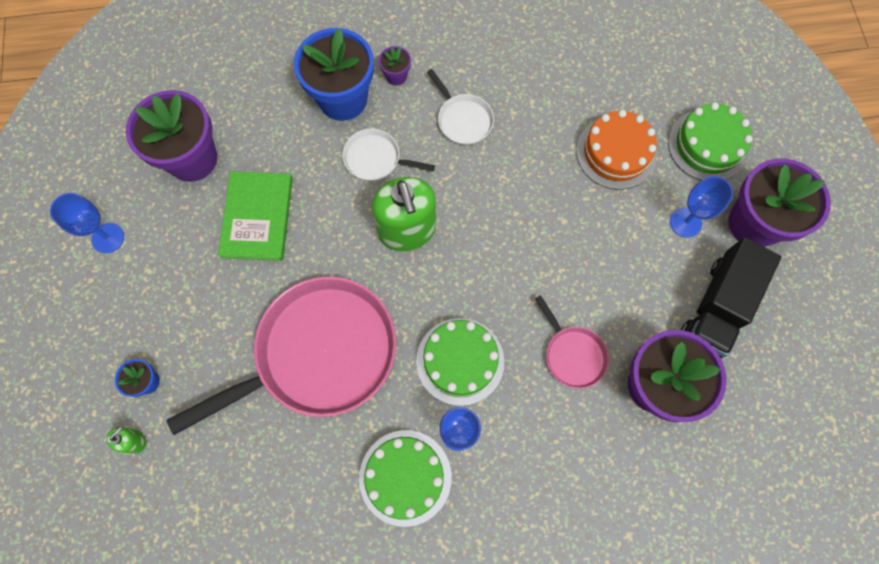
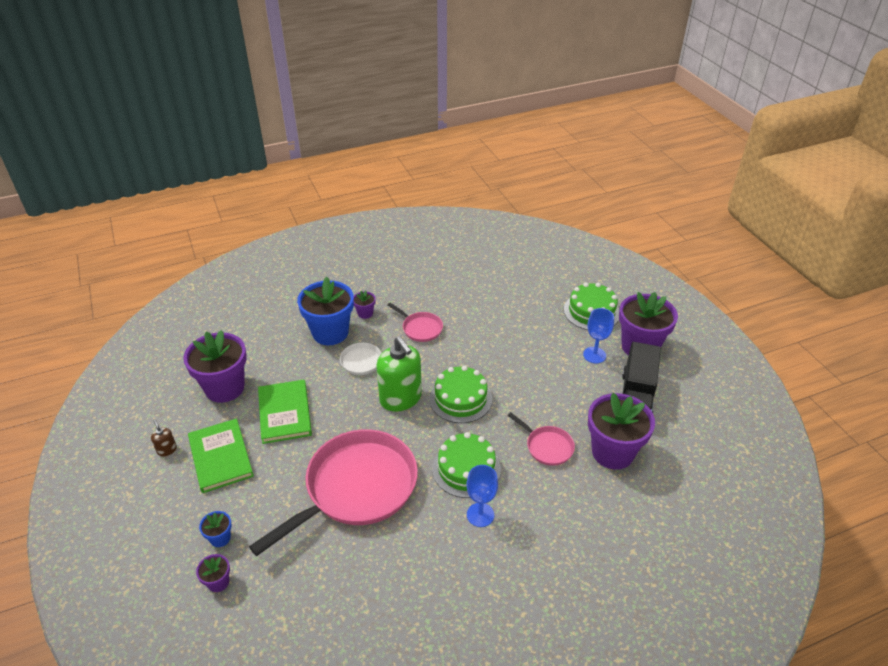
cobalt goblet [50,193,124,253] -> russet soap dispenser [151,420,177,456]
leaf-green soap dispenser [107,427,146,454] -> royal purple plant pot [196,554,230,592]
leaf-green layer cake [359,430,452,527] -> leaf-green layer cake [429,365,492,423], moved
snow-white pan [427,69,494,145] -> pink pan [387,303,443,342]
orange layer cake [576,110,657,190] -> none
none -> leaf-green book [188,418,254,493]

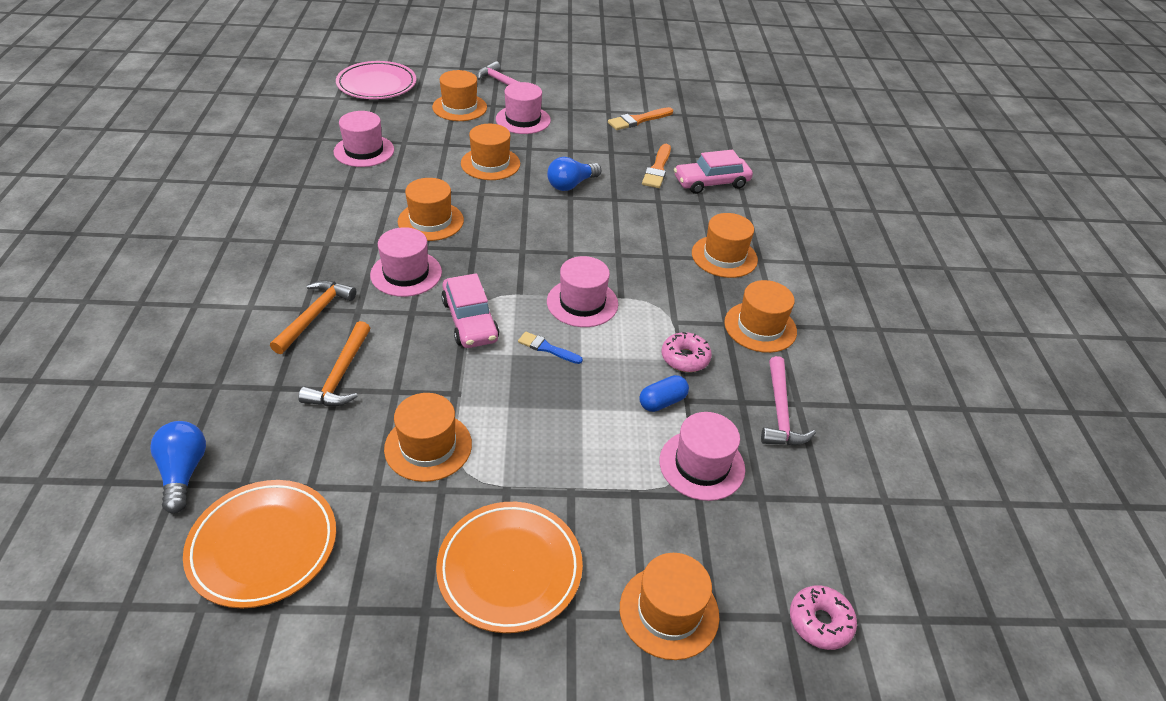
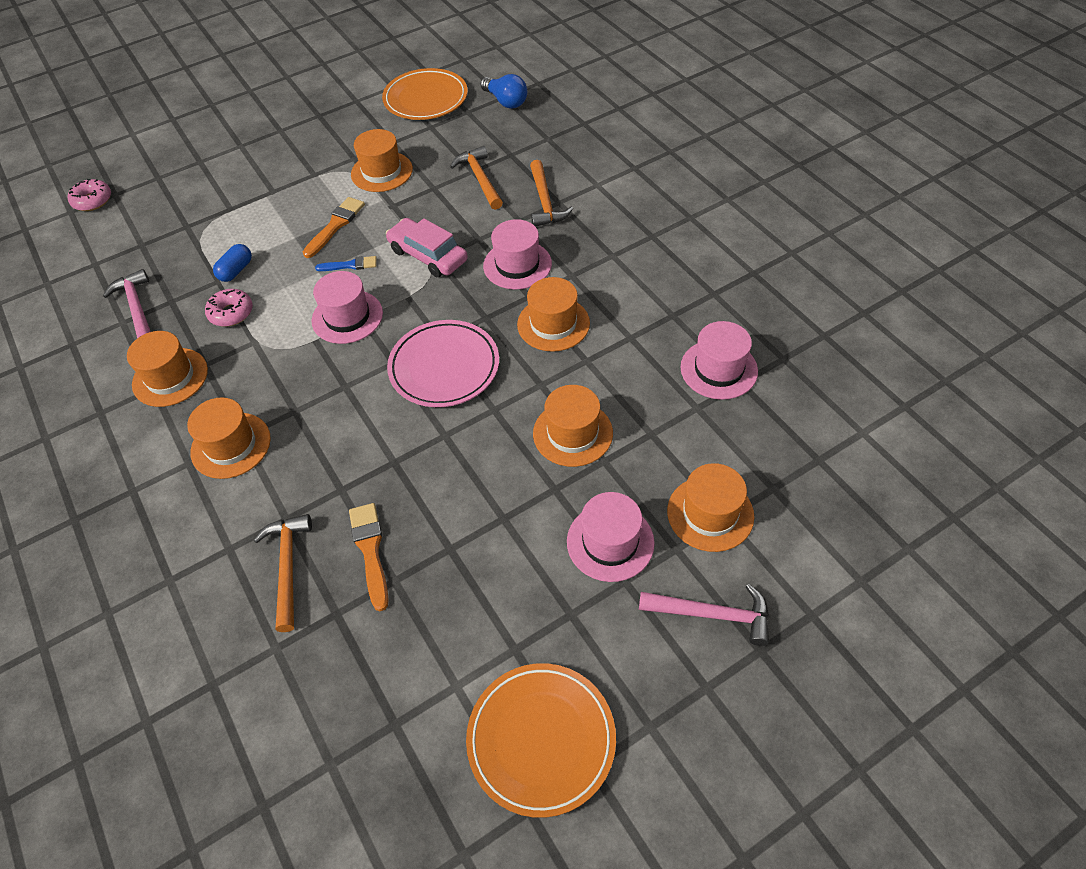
pink flat dish [336,61,416,99] -> pink flat dish [387,320,499,407], moved
orange flat dish [436,502,583,633] -> orange flat dish [466,663,616,818], moved
cobalt bulb [547,157,601,191] -> none
orange paint brush [608,107,673,130] -> orange paint brush [303,197,365,258], moved
orange tall hat [620,553,719,660] -> none
pink tall hat [659,412,745,501] -> none
pink car [674,150,753,194] -> orange carpenter's hammer [254,514,312,632]

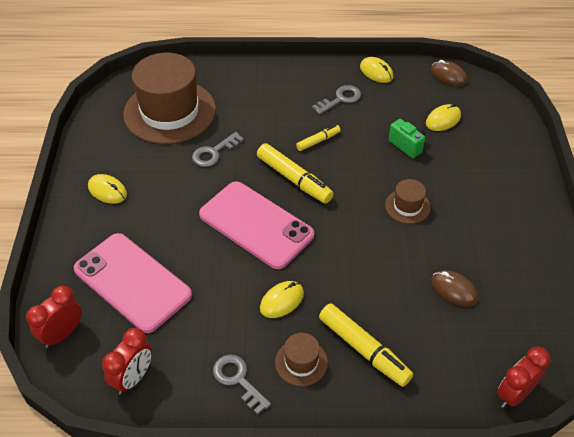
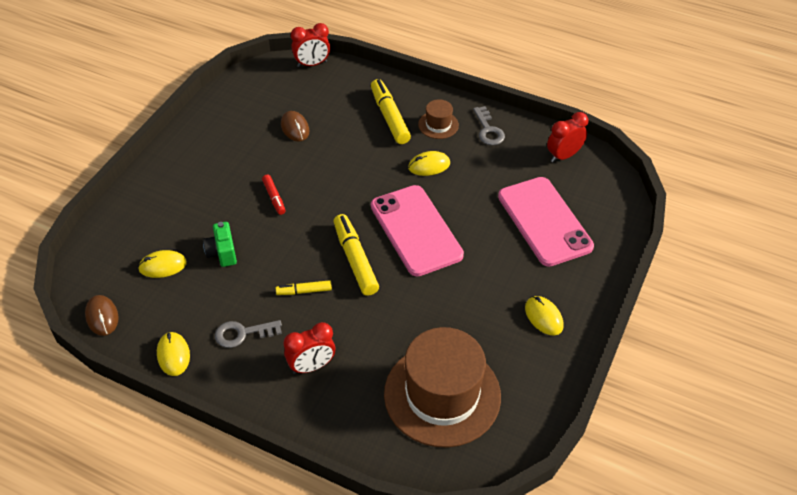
crimson bedside clock [26,286,82,348] -> crimson bedside clock [284,322,335,374], moved
grey latchkey [192,132,244,167] -> none
russet tall hat [385,179,431,224] -> crimson felt pen [262,174,286,215]

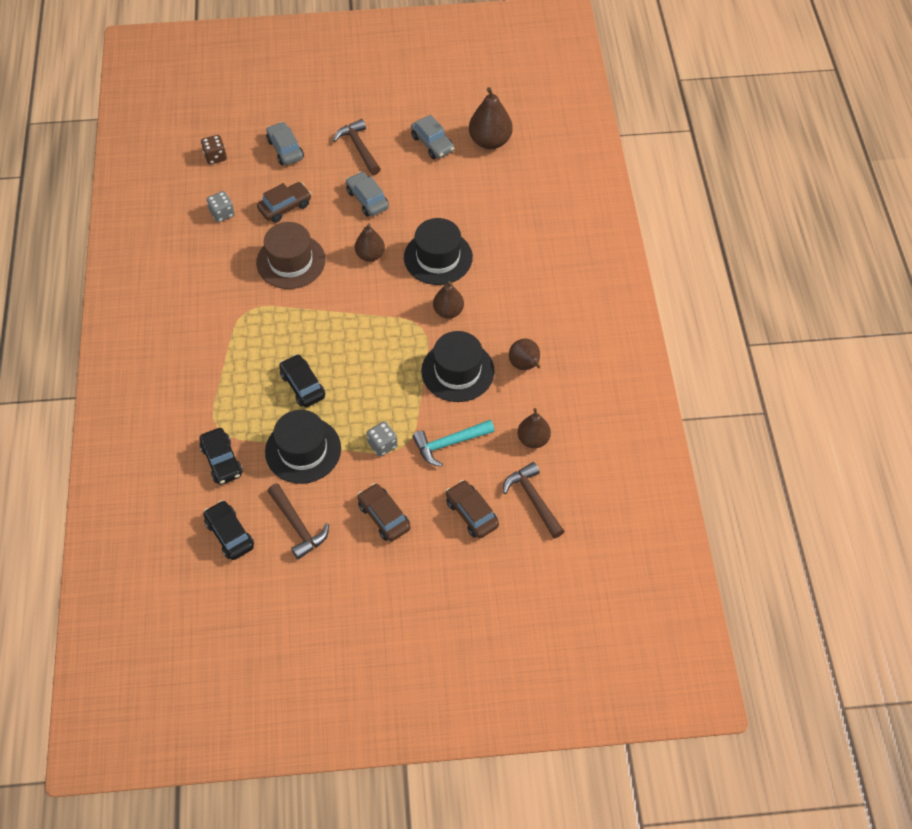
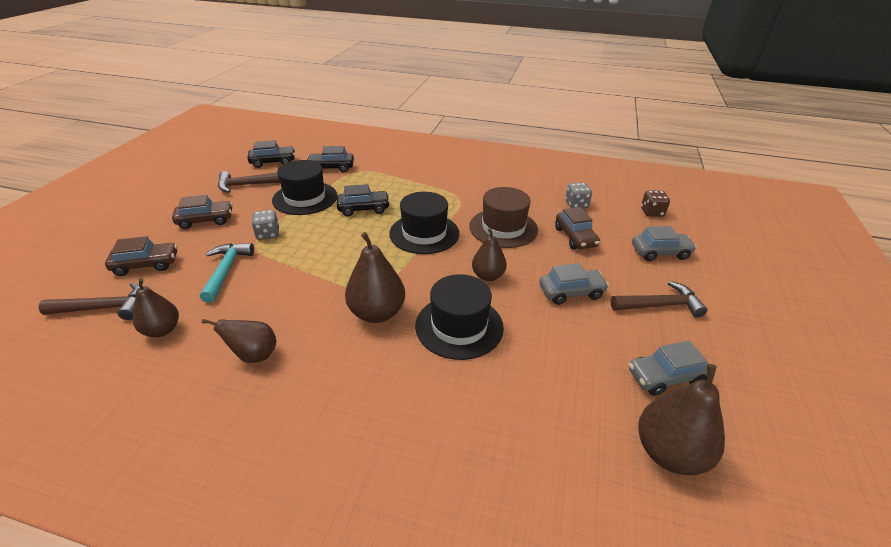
black tall hat [421,331,495,402] -> black tall hat [389,192,459,254], moved
russet pear fruit [433,281,464,319] -> russet pear fruit [345,232,405,323], x1.54

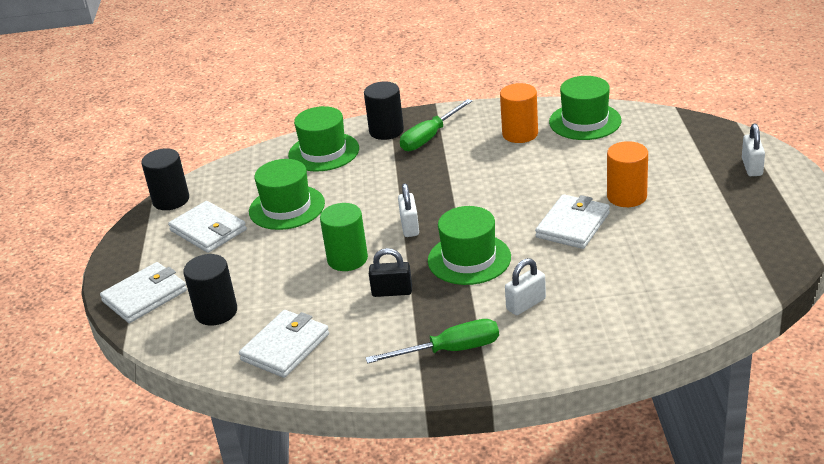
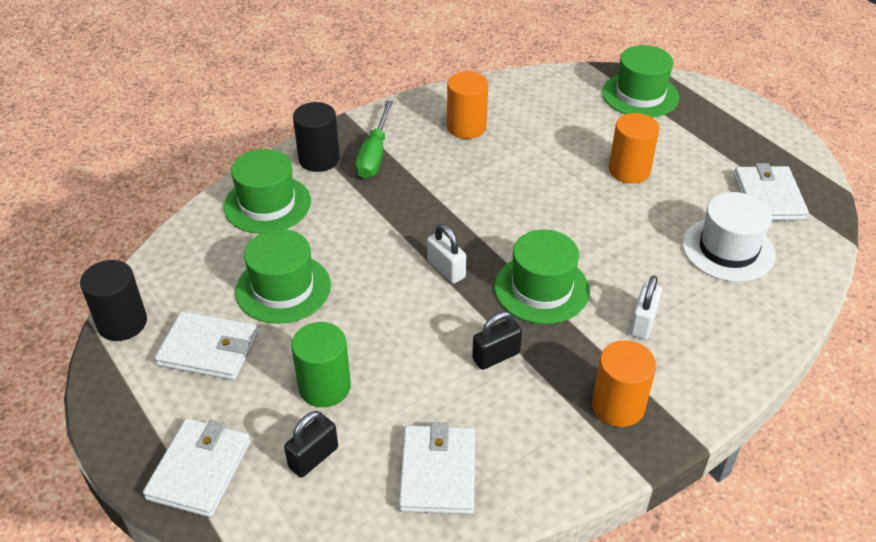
black solid cylinder [183,254,237,326] -> black small lock [284,411,338,478]
leaf-green solid cylinder [320,203,368,271] -> leaf-green solid cylinder [291,322,351,407], moved
leaf-green screwdriver [366,319,499,364] -> orange solid cylinder [592,340,656,427]
snow-white card wallet [535,194,610,249] -> snow-white card wallet [734,163,809,221], moved
leaf-green tall hat [549,76,621,140] -> leaf-green tall hat [602,45,679,117], moved
snow-white small lock [742,123,765,176] -> none
none -> snow-white tall hat [682,192,776,282]

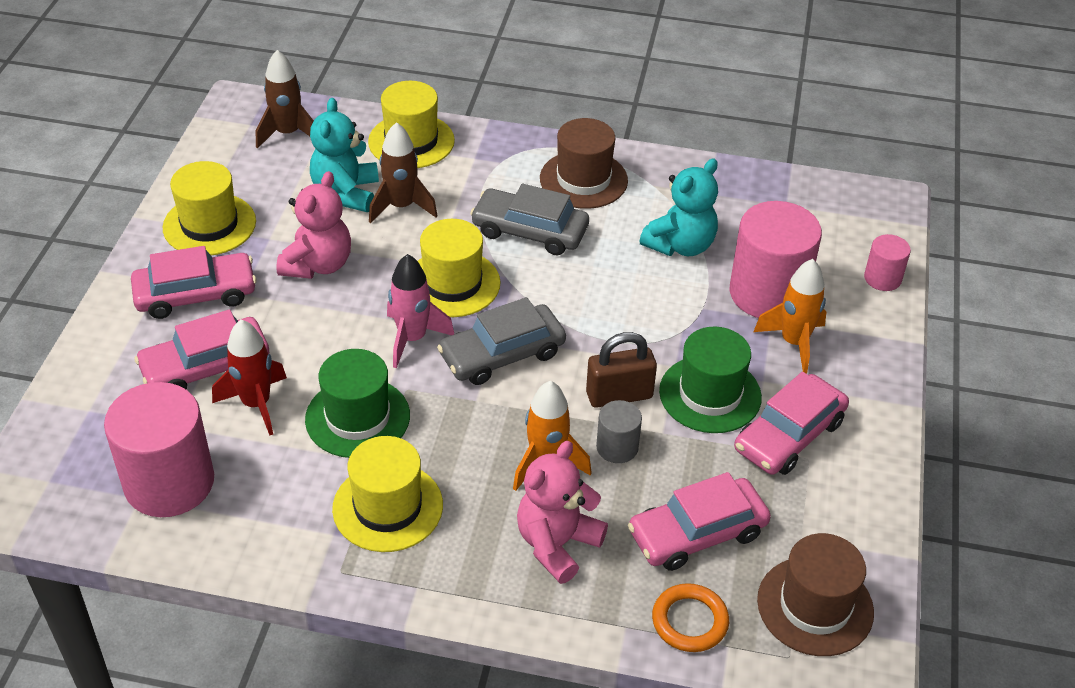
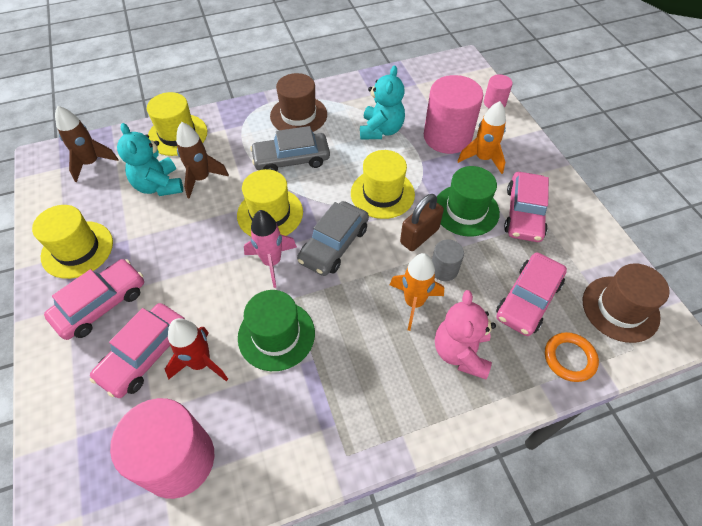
pink stuffed bear [276,171,351,279] -> none
golden tall hat [332,436,443,552] -> golden tall hat [351,150,415,219], moved

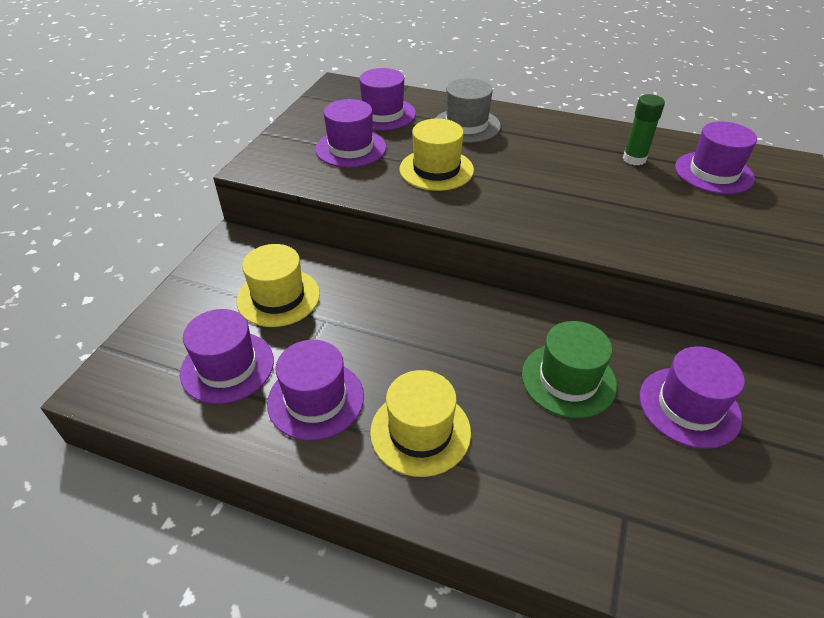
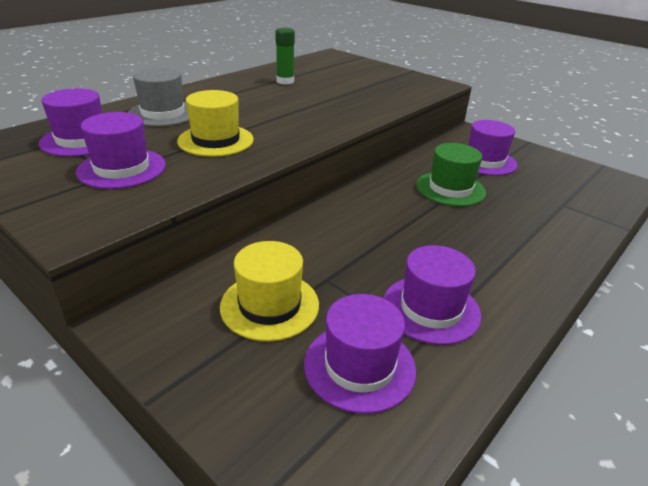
golden tall hat [370,370,471,477] -> none
royal purple tall hat [675,121,757,194] -> none

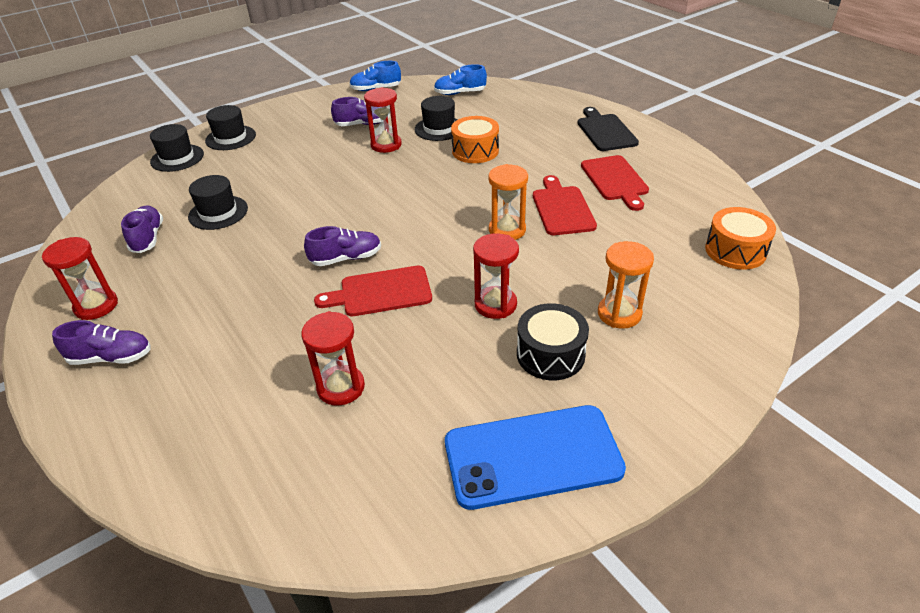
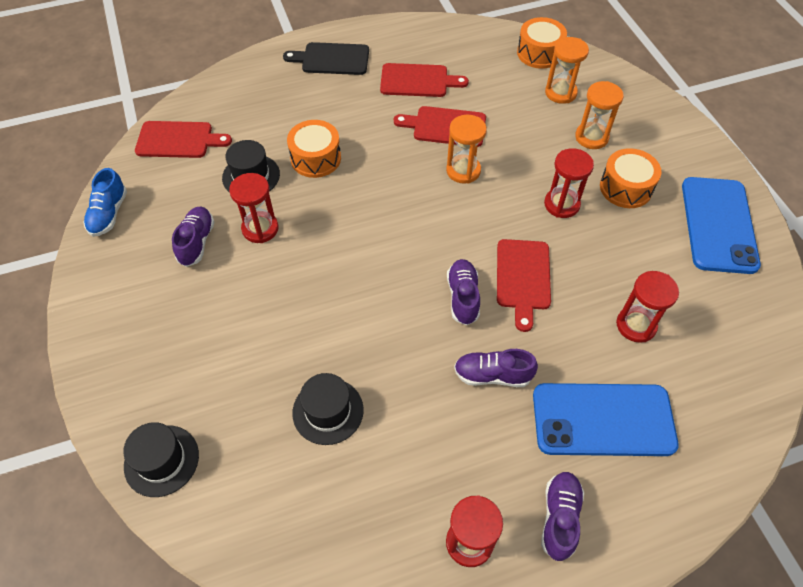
royal purple shoe [121,206,163,253] -> royal purple shoe [454,349,538,387], moved
black tall hat [205,105,256,150] -> none
cobalt shoe [434,64,487,95] -> crimson cutting board [135,121,232,158]
black snare drum [517,303,589,380] -> orange snare drum [600,148,662,208]
none -> cobalt phone [533,383,679,456]
none -> orange sand timer [545,37,589,104]

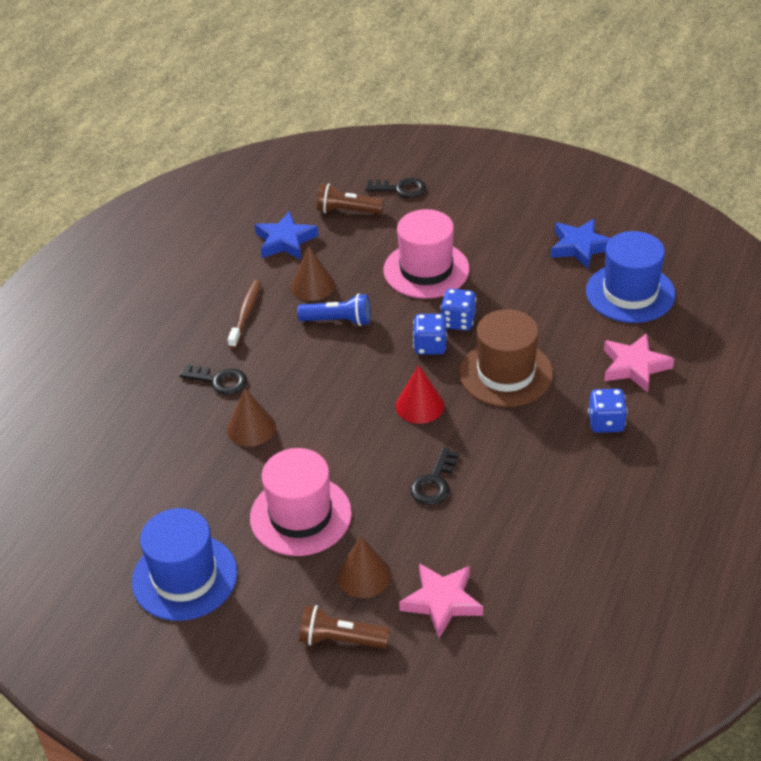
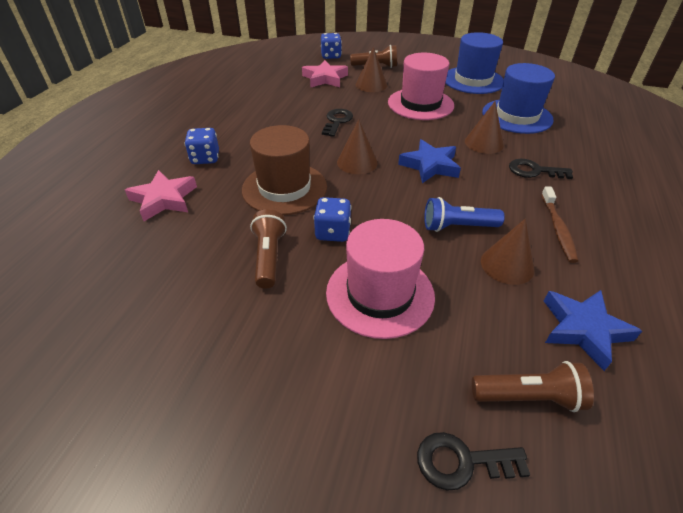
crimson cone shape [396,365,444,424] -> russet cone shape [337,119,378,174]
cobalt die [413,314,447,355] -> cobalt die [321,33,342,59], moved
cobalt star shape [551,218,611,269] -> cobalt star shape [398,139,461,183], moved
cobalt tall hat [586,231,676,323] -> cobalt tall hat [482,63,555,134], moved
none -> russet torch [250,209,287,289]

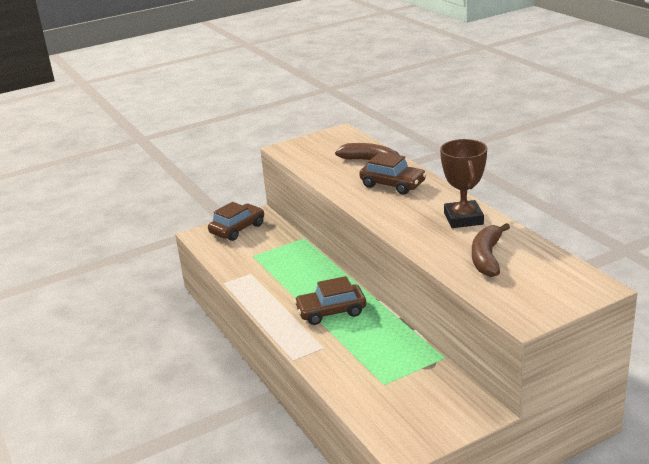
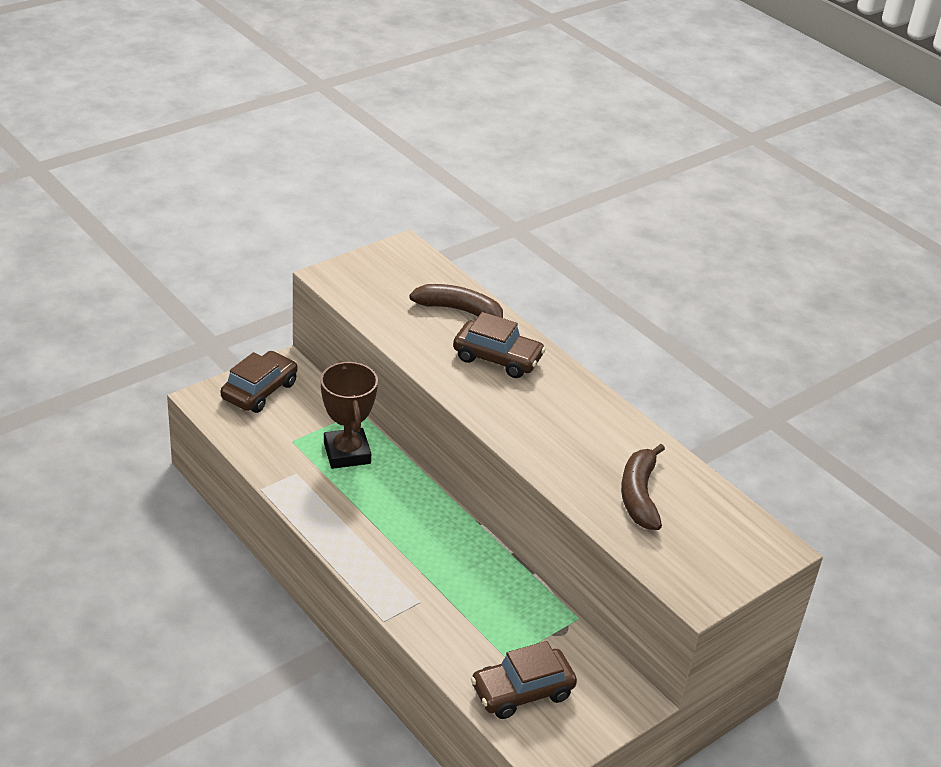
russet car [294,276,366,325] -> russet car [471,641,577,719], moved
russet trophy [440,139,487,228] -> russet trophy [320,361,378,469], moved

